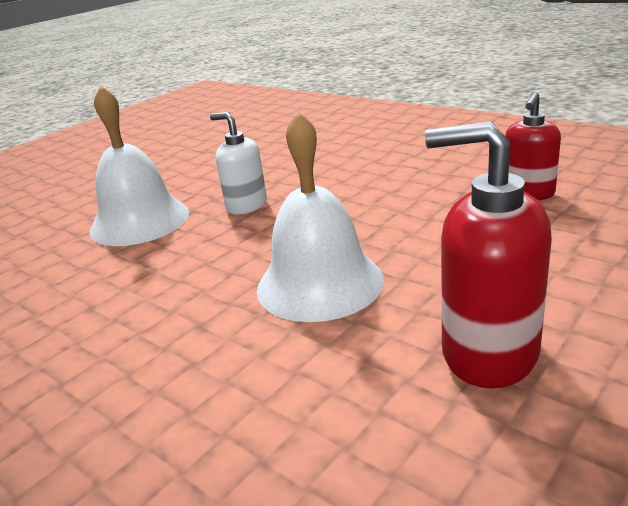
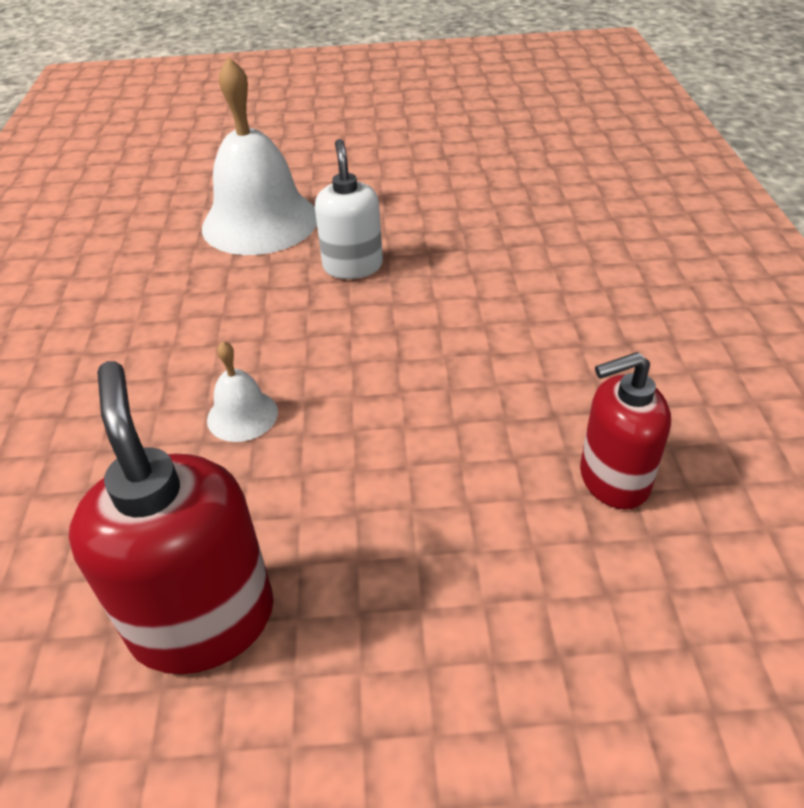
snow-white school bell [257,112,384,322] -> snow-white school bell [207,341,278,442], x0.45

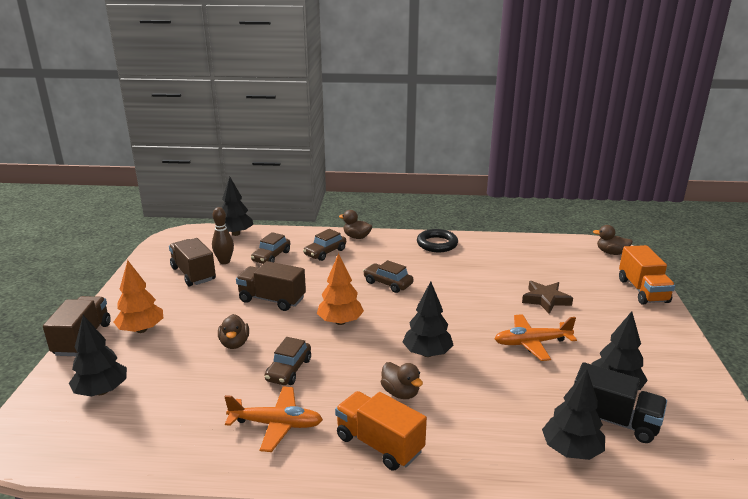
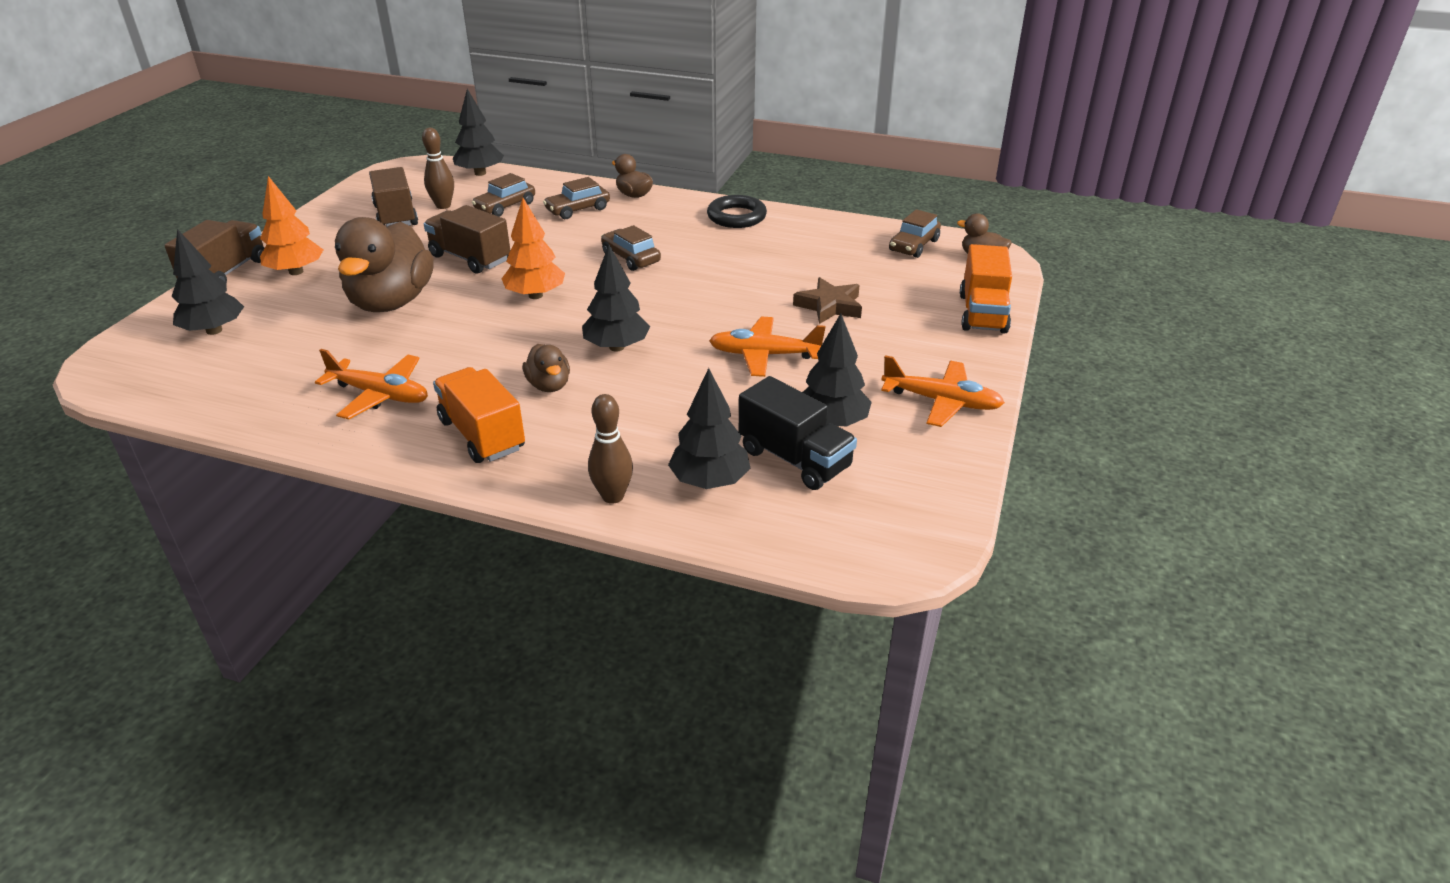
russet rubber duck [218,314,249,349] -> russet rubber duck [335,217,434,312], x2.13
russet car [265,337,311,385] -> russet car [889,209,941,258], moved
none -> russet skittle [588,394,633,504]
none -> orange toy plane [881,355,1005,427]

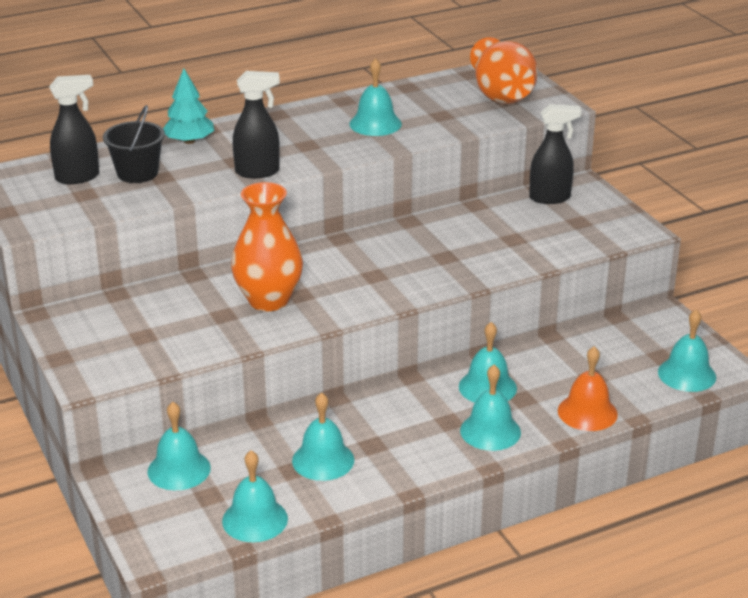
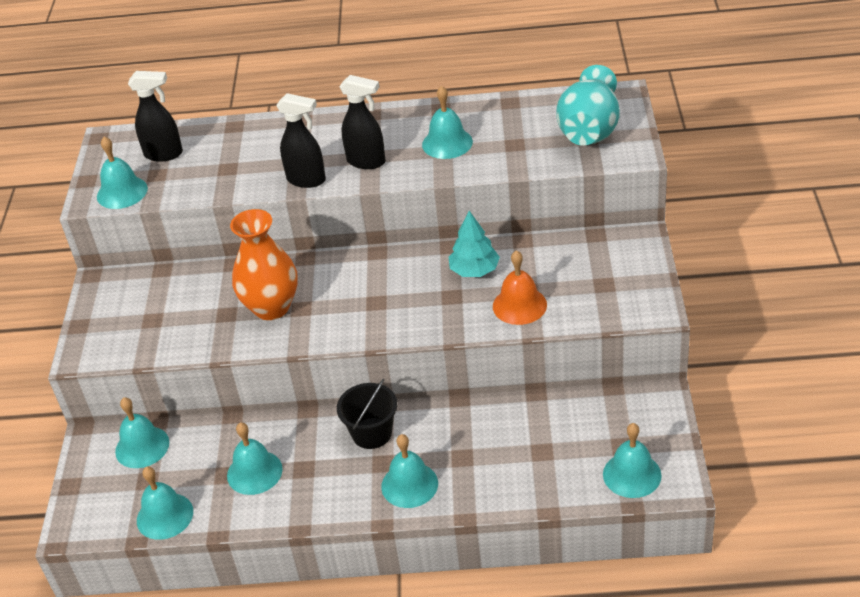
black sand bucket [103,105,165,183] -> black sand bucket [337,379,397,449], moved
aqua fir tree [163,68,214,144] -> aqua fir tree [449,211,500,277], moved
aqua school bell [459,322,517,403] -> aqua school bell [97,136,148,209], moved
orange flower vase [470,37,538,104] -> aqua flower vase [556,65,620,146]
black spray cleaner [529,104,582,204] -> black spray cleaner [339,75,386,169], moved
orange school bell [558,346,618,431] -> orange school bell [493,250,547,325], moved

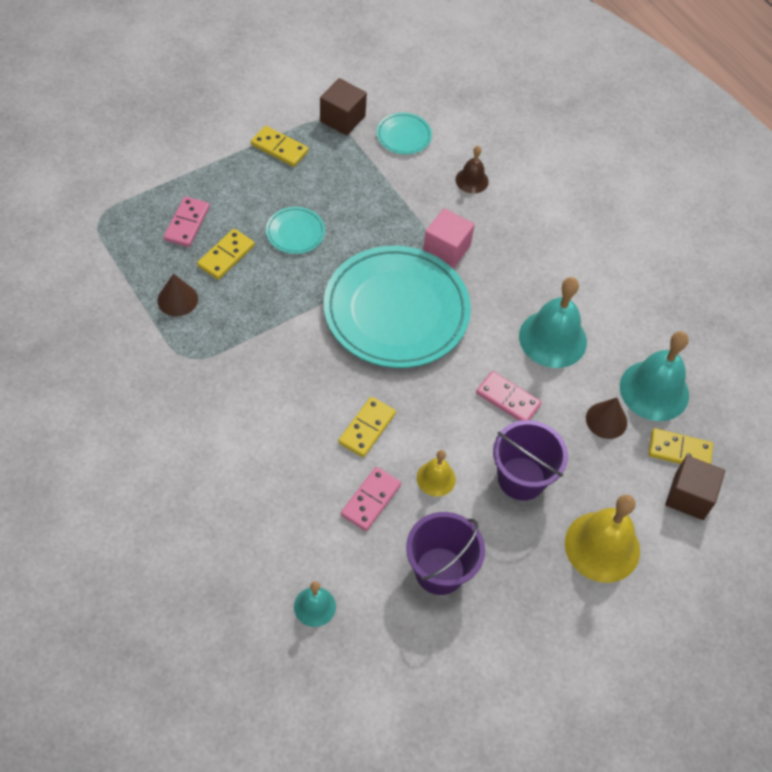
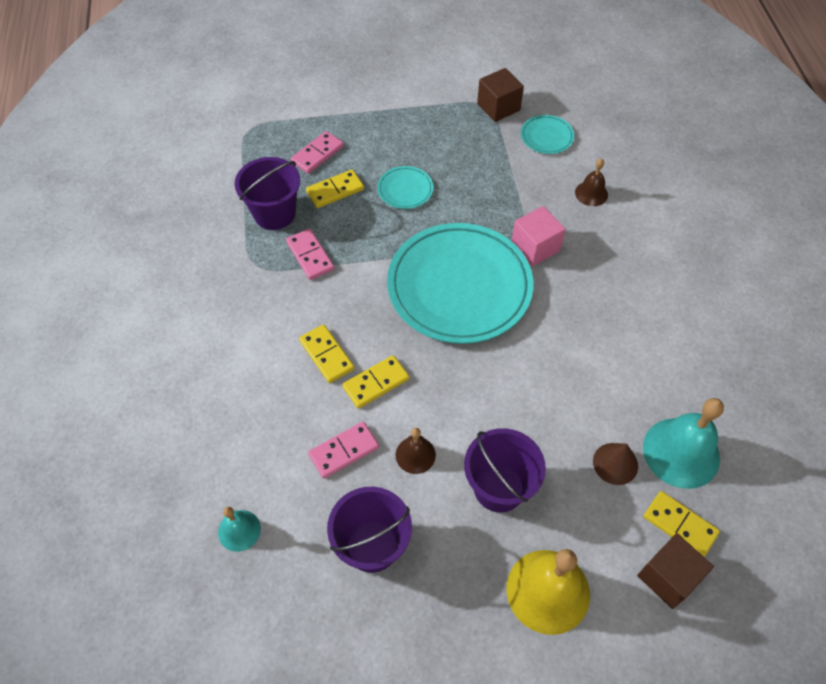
russet cone shape [158,274,198,316] -> royal purple sand bucket [235,157,300,230]
golden domino [251,126,308,167] -> golden domino [299,325,354,383], moved
golden school bell [417,450,456,496] -> russet school bell [396,428,436,474]
pink domino [476,371,542,421] -> pink domino [286,229,334,280], moved
aqua school bell [519,277,587,368] -> none

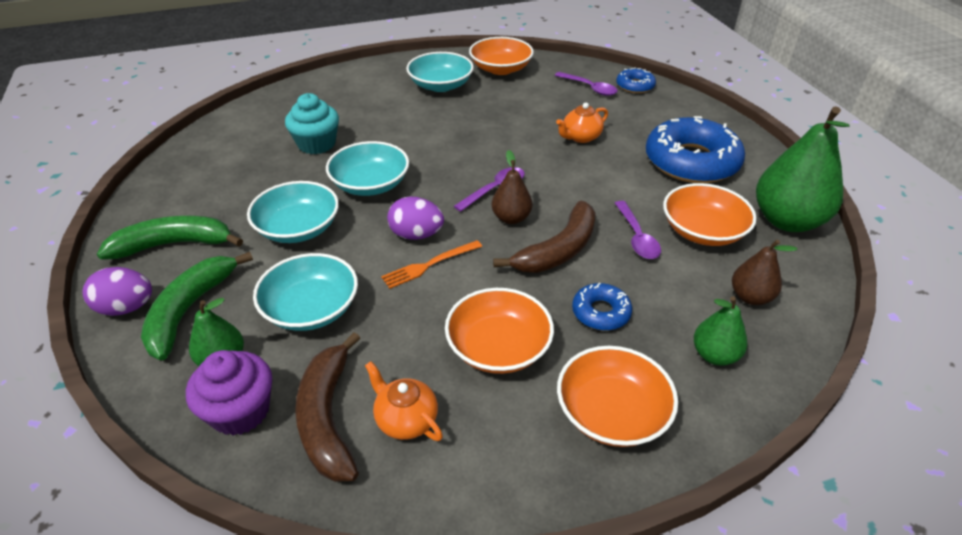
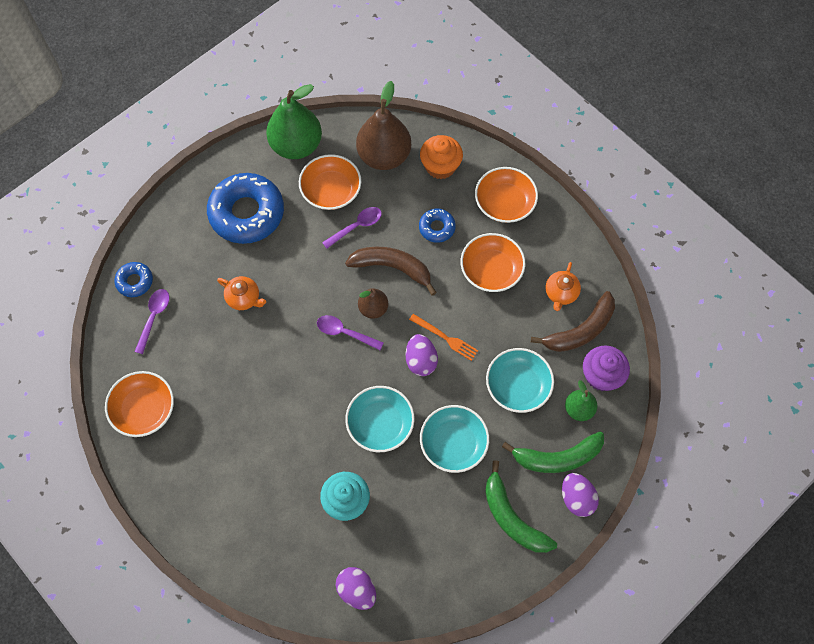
aqua deep dish [406,52,474,92] -> none
leaf-green pear fruit [694,296,748,366] -> orange cupcake [420,135,463,179]
russet pear fruit [732,240,798,305] -> russet pear fruit [356,81,411,170], x1.91
none -> royal purple egg shape [336,567,376,610]

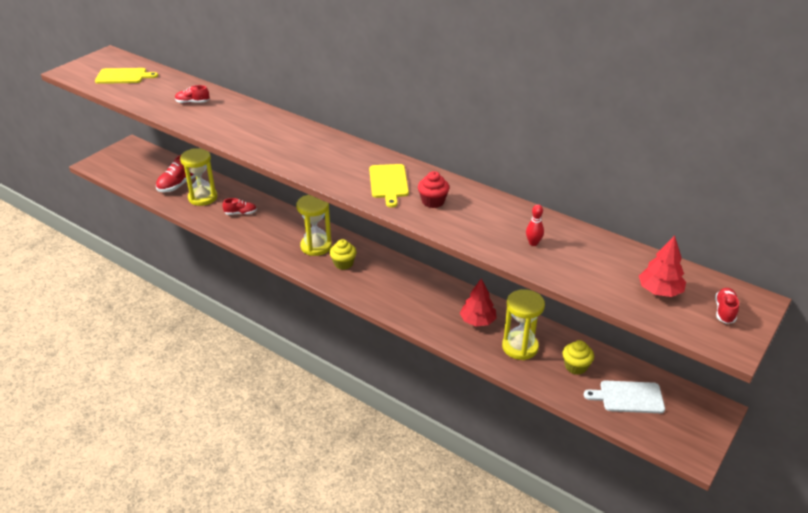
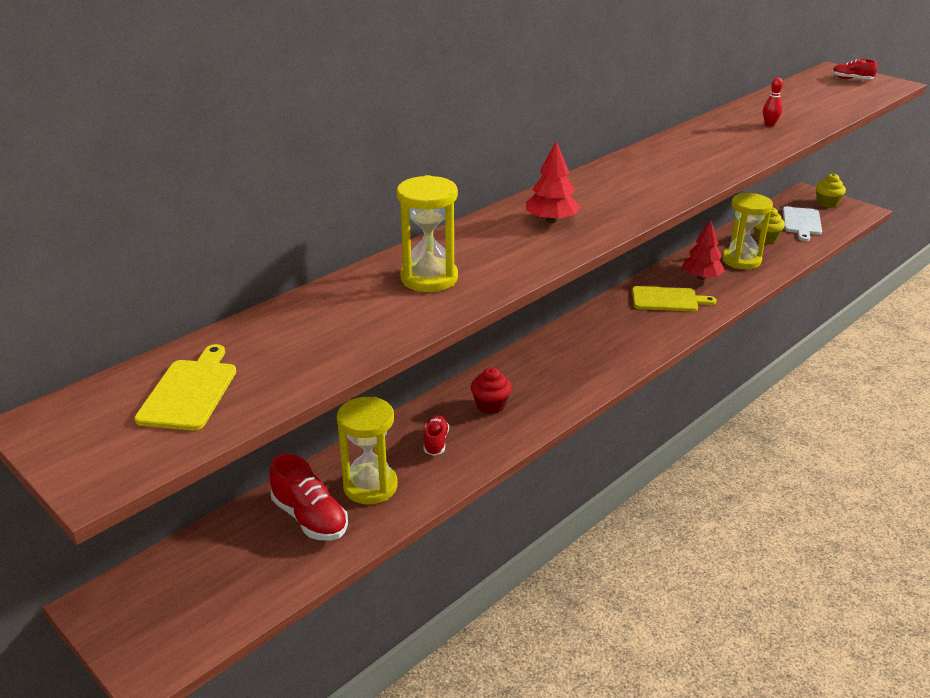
crimson shoe [175,85,209,104] -> none
golden sand timer [296,195,332,256] -> golden sand timer [397,175,458,292], moved
golden cupcake [330,239,357,270] -> golden cupcake [816,173,846,208], moved
golden cutting board [369,164,409,208] -> golden cutting board [632,286,717,312], moved
crimson cupcake [418,171,450,208] -> crimson cupcake [471,367,512,414], moved
crimson fir tree [639,235,686,297] -> crimson fir tree [526,142,580,223], moved

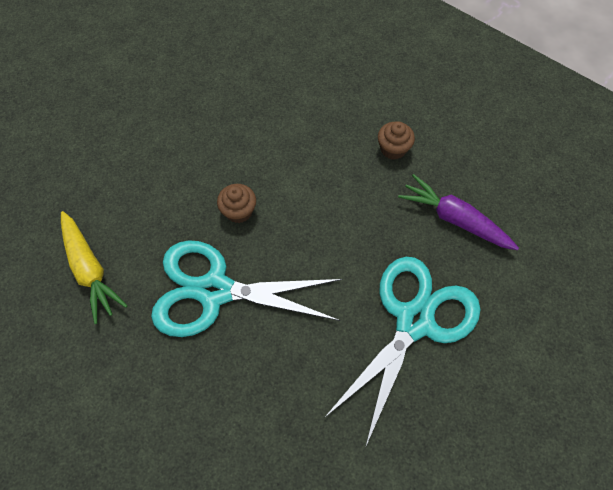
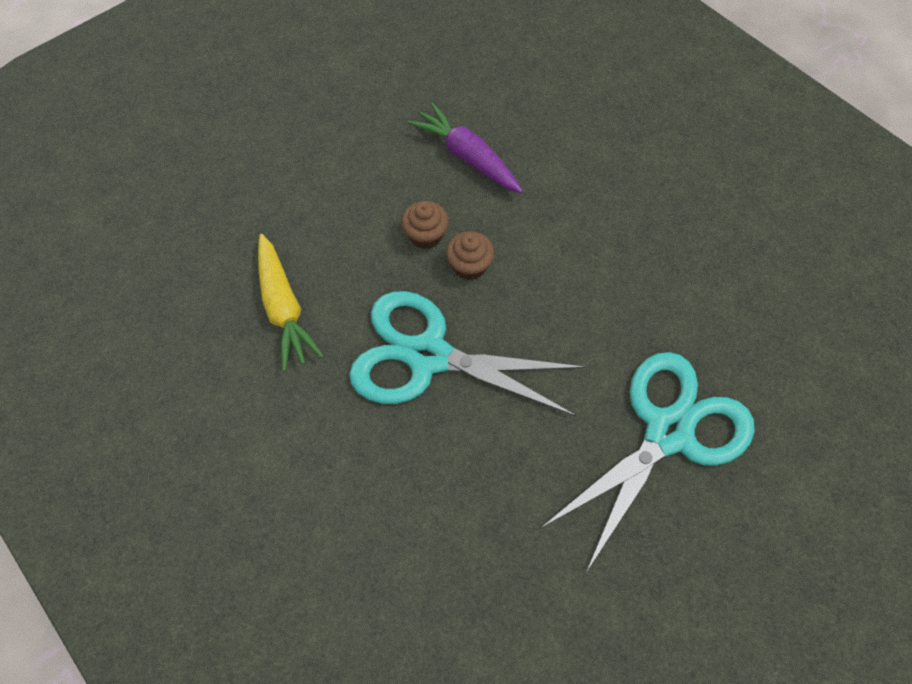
russet cupcake [378,122,415,160] -> russet cupcake [401,201,449,249], moved
royal purple carrot [398,174,519,250] -> royal purple carrot [408,102,523,193], moved

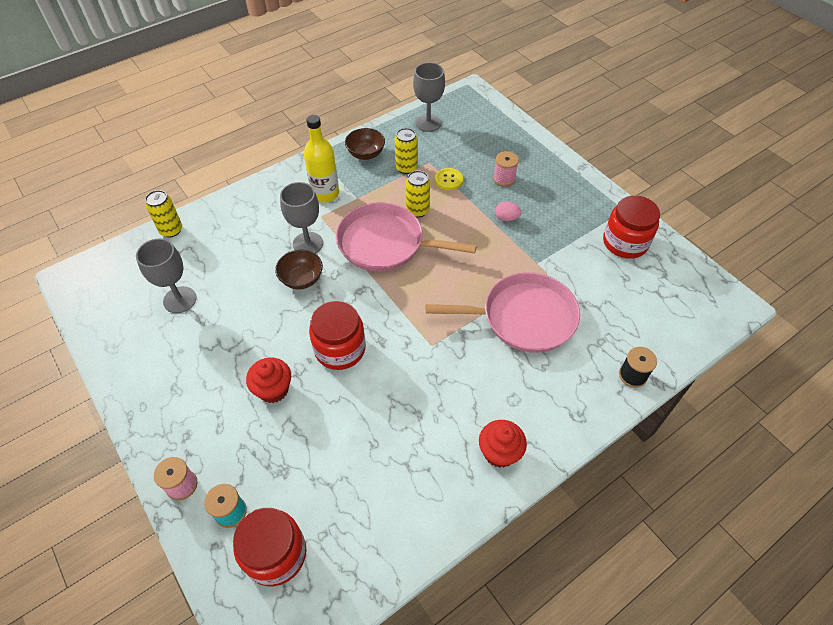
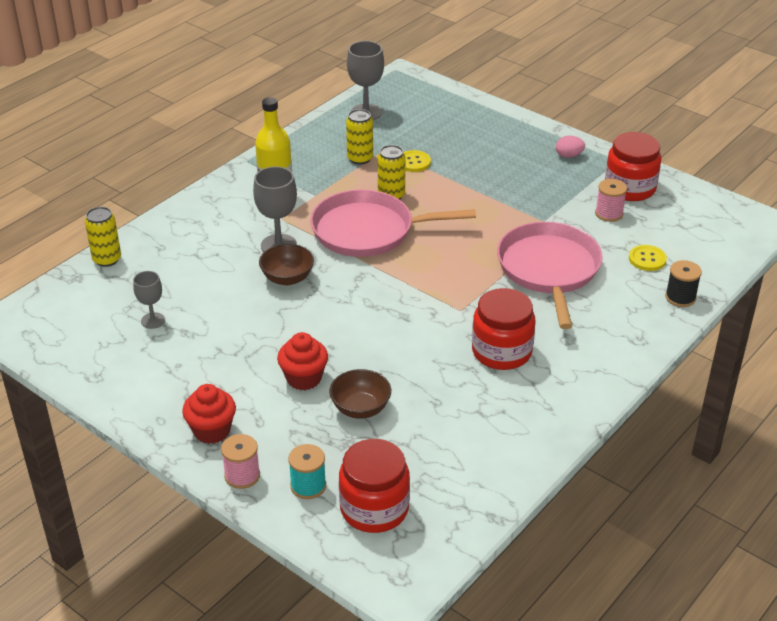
grey goblet [136,238,197,313] -> grey goblet [133,271,165,329], x0.61
crimson jam jar [309,301,366,370] -> crimson jam jar [472,288,536,370], moved
russet deep dish [345,128,385,160] -> russet deep dish [329,369,391,419], moved
pink pan [426,272,580,353] -> pink pan [497,222,603,329], 75 degrees counterclockwise
crimson cupcake [479,420,527,468] -> crimson cupcake [182,384,236,444], moved
pink spool [493,151,519,187] -> pink spool [595,179,627,222], moved
pink egg shape [495,201,522,221] -> pink egg shape [556,136,585,158], moved
none -> golden button [629,245,667,271]

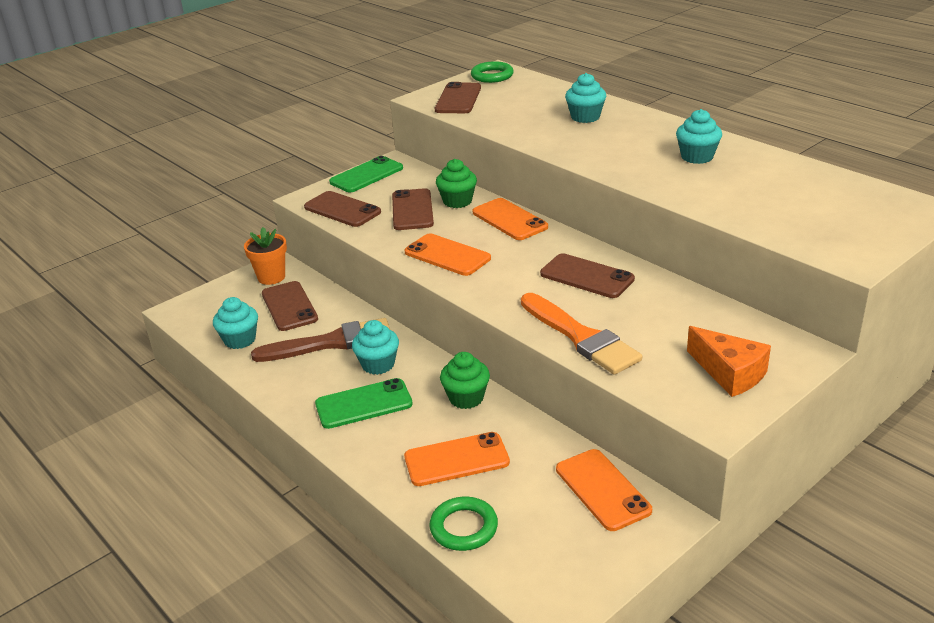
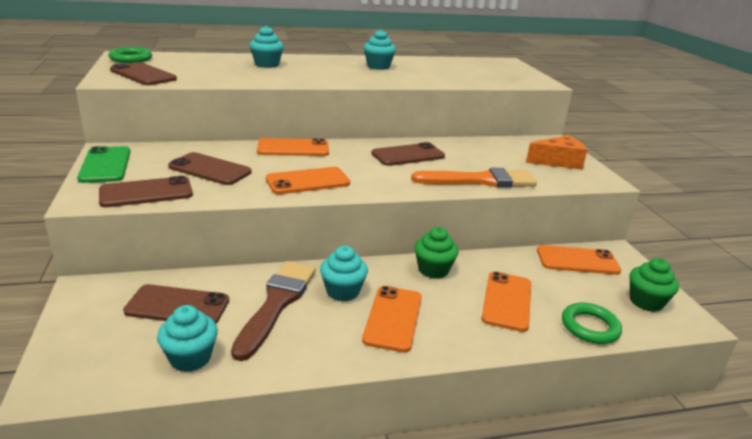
orange plant pot [244,227,287,285] -> none
leaf-green phone [315,378,413,429] -> orange phone [362,286,422,352]
leaf-green cupcake [436,159,477,208] -> leaf-green cupcake [629,258,679,312], moved

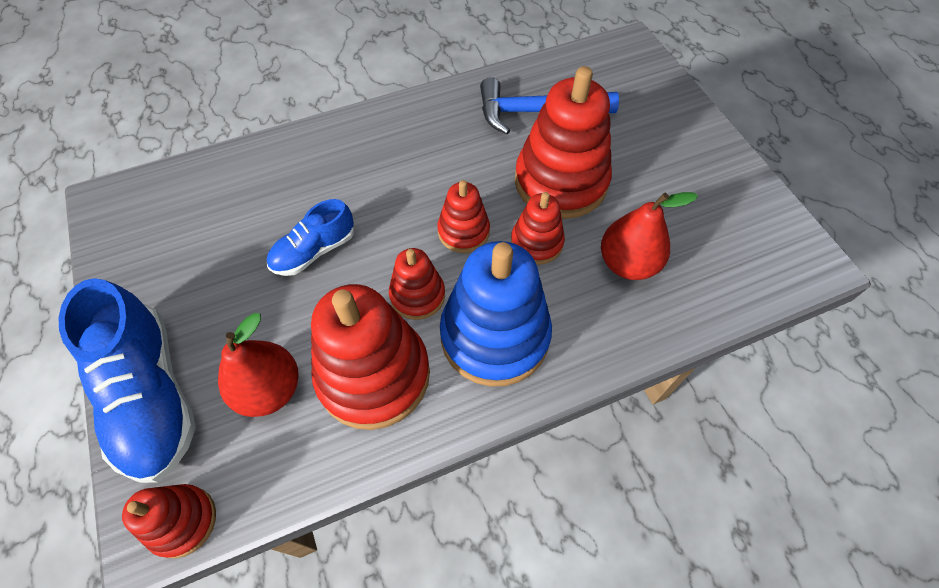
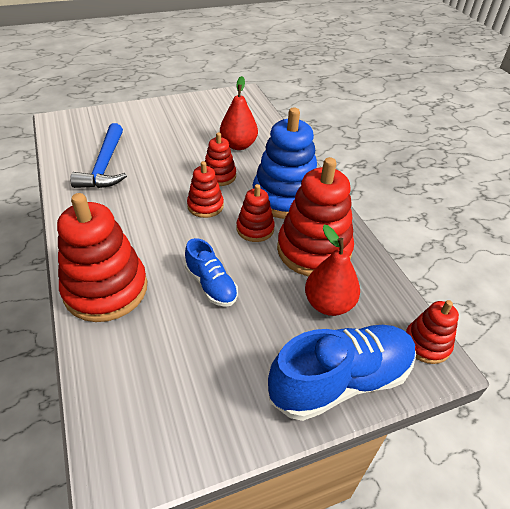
crimson stacking rings [515,66,612,219] -> crimson stacking rings [57,193,147,322], moved

